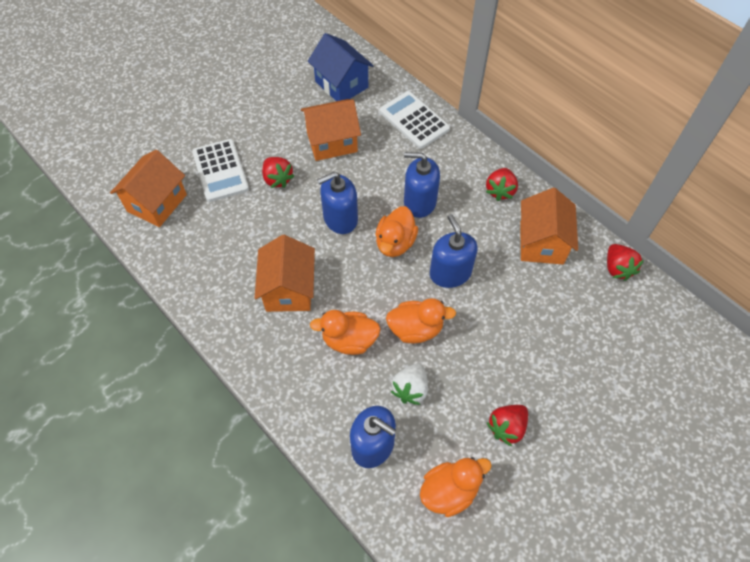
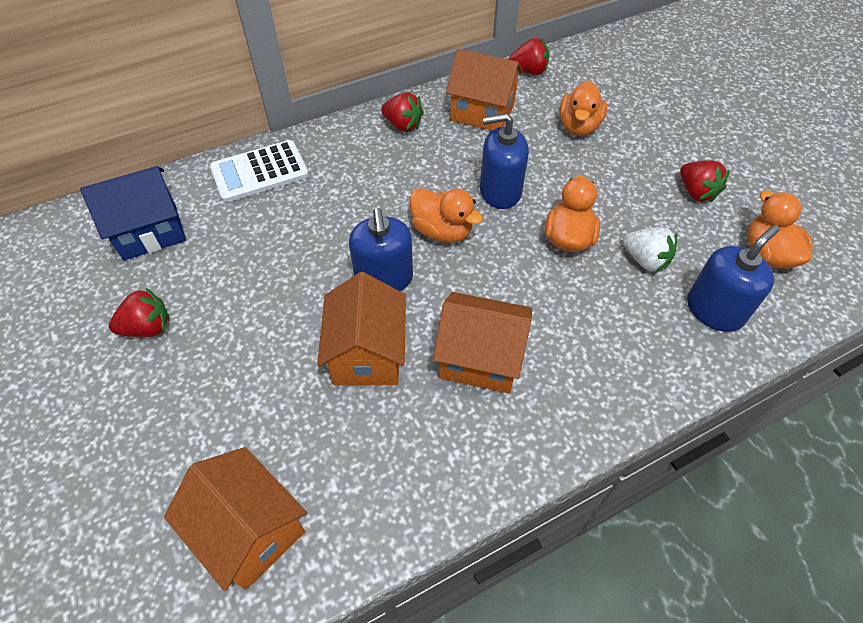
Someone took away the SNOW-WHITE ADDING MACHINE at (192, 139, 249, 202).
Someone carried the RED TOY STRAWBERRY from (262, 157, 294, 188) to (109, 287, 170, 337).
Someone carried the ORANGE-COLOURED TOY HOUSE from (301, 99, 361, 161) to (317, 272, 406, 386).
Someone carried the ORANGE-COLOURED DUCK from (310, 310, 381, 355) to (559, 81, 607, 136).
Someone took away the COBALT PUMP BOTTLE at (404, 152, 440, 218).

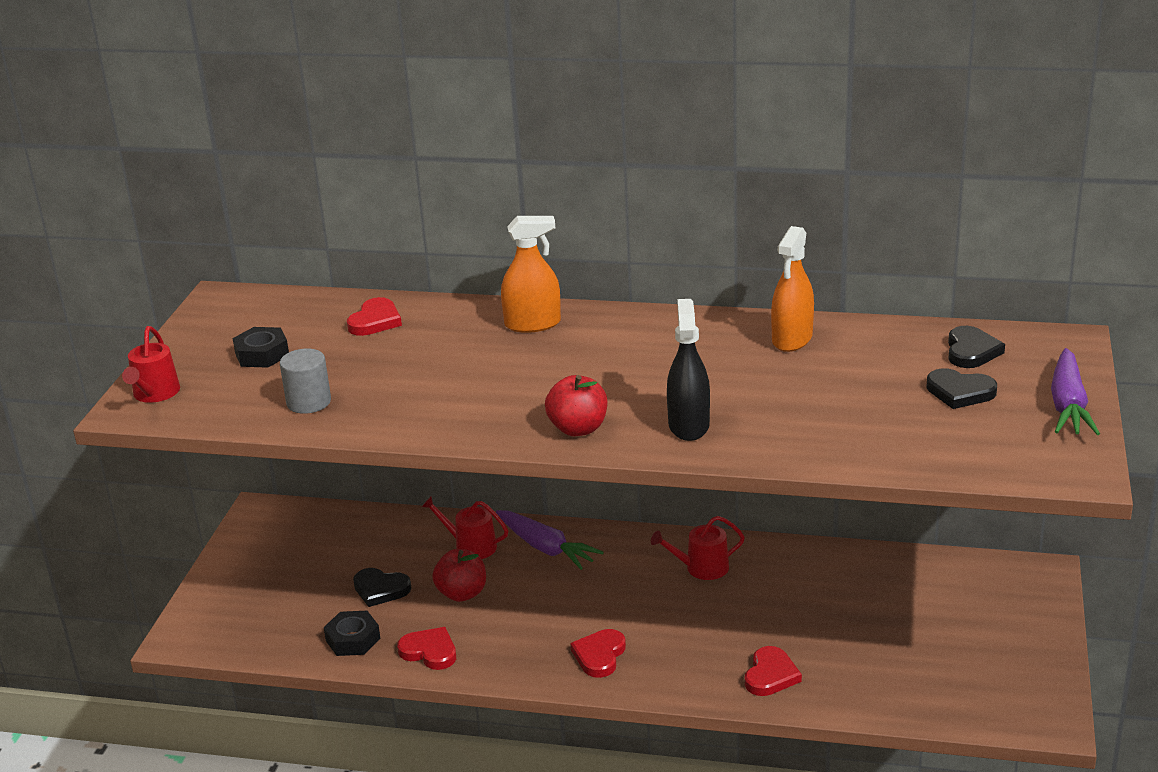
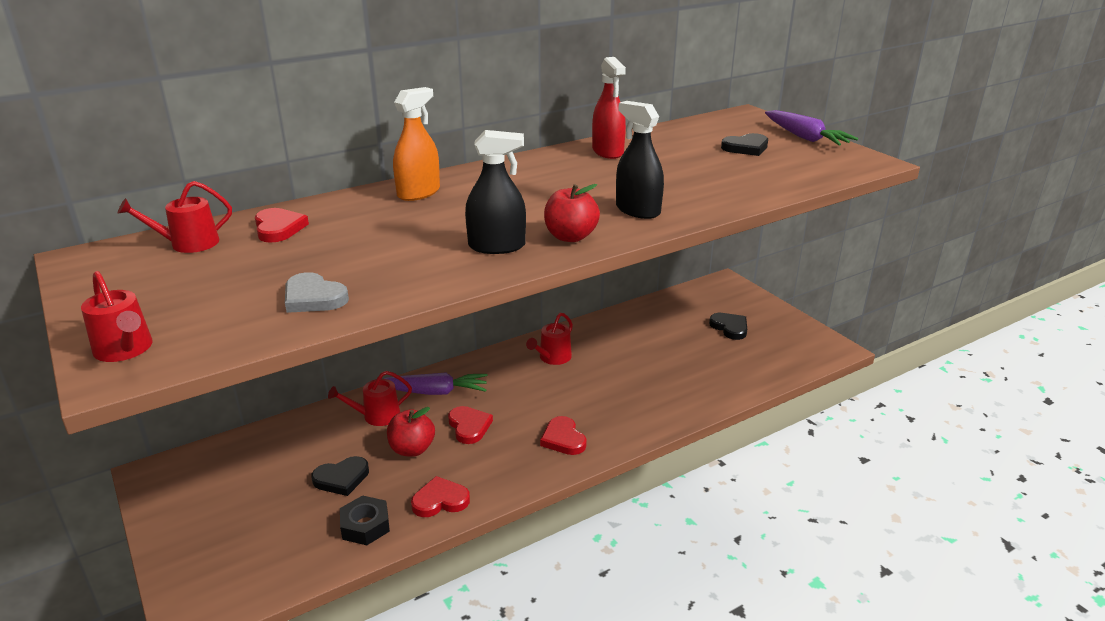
Someone took away the JET-BLACK HEXAGON NUT at (232, 327, 289, 368).
Someone swapped the GRAY CYLINDER at (280, 349, 331, 414) for the GRAY LOVE HEART at (285, 272, 349, 313).
Someone carried the RED LOVE HEART from (745, 646, 802, 696) to (448, 406, 493, 444).
Someone repainted the ORANGE-COLOURED SPRAYER at (771, 226, 814, 352), which became the RED SPRAYER at (592, 57, 626, 159).
Someone carried the JET-BLACK LOVE HEART from (948, 326, 1005, 368) to (709, 313, 747, 340).
Someone put down the RED WATERING POT at (118, 181, 232, 253).
Someone put down the JET-BLACK SPRAYER at (465, 130, 526, 254).

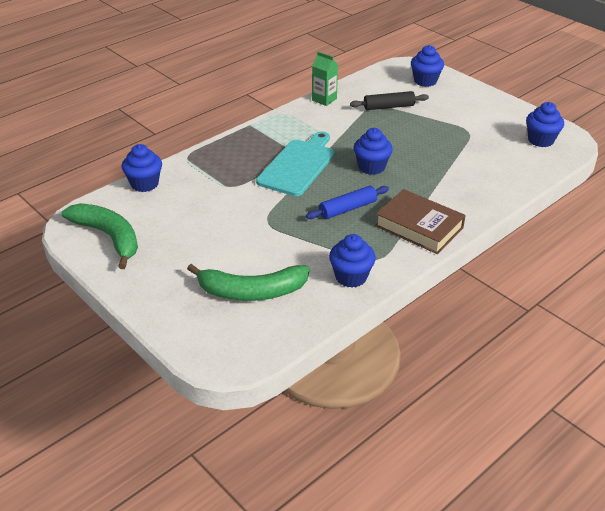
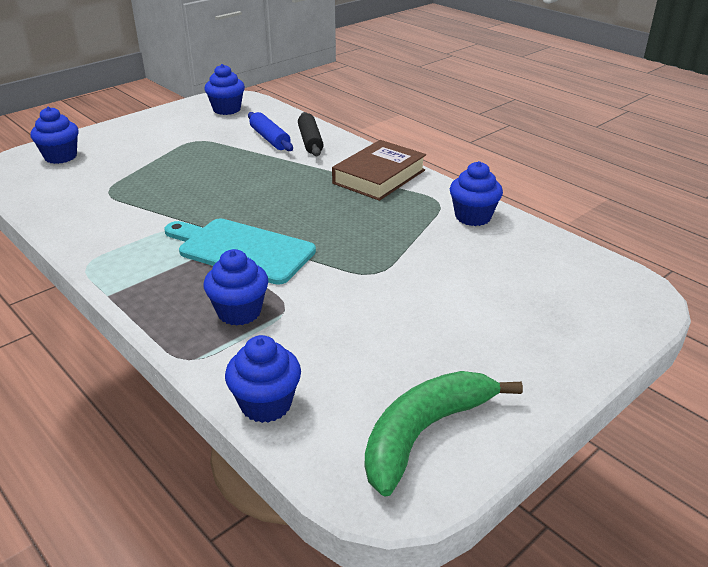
Someone took away the LEAF-GREEN BANANA FRUIT at (187, 264, 310, 301).
Someone carried the COBALT PASTRY ROLLER from (306, 186, 389, 219) to (248, 112, 293, 151).
Someone took away the LEAF-GREEN CARTON at (312, 52, 338, 106).
Someone carried the JET-BLACK PASTRY ROLLER from (350, 91, 429, 110) to (298, 112, 323, 156).
Someone carried the COBALT CUPCAKE from (354, 128, 393, 175) to (204, 249, 268, 326).

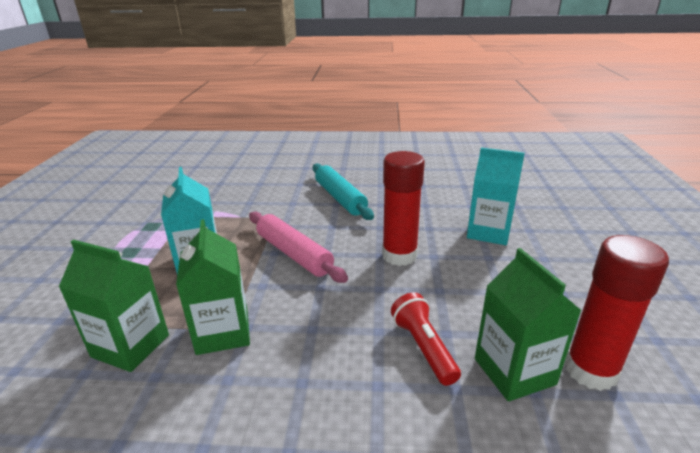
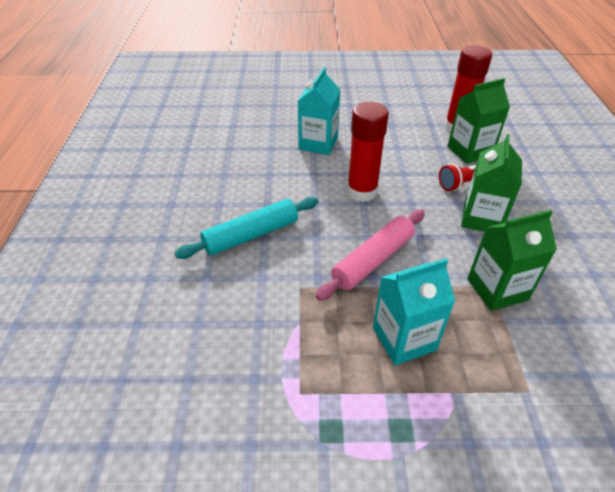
Someone carried the LEAF-GREEN CARTON from (59, 240, 169, 372) to (461, 134, 522, 232).

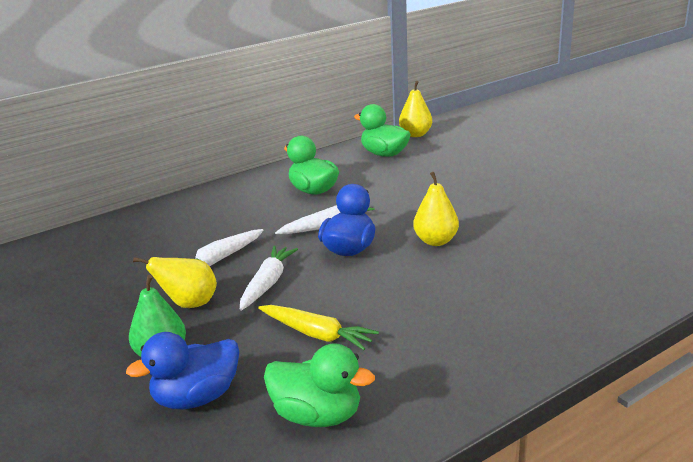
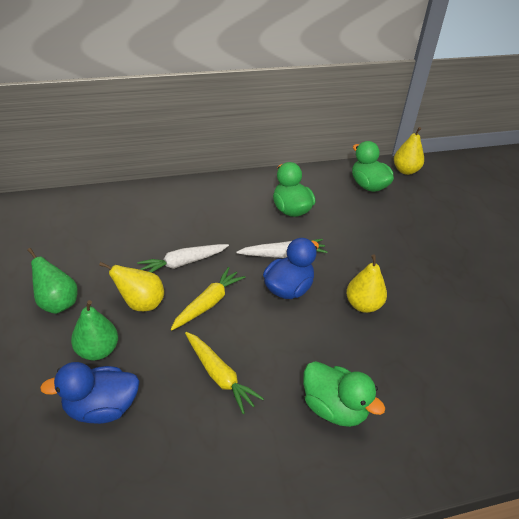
Someone repainted the SNOW-WHITE TOY CARROT at (240, 246, 298, 311), which became the YELLOW TOY CARROT at (171, 267, 245, 330).
Someone carried the LEAF-GREEN DUCK from (264, 343, 375, 427) to (303, 361, 386, 427).
Someone put down the LEAF-GREEN TOY PEAR at (27, 248, 78, 314).

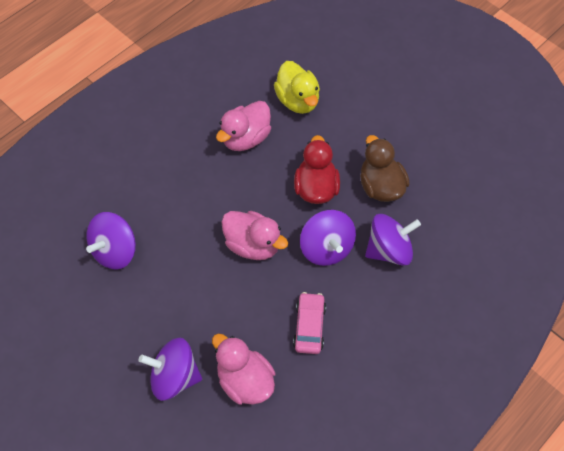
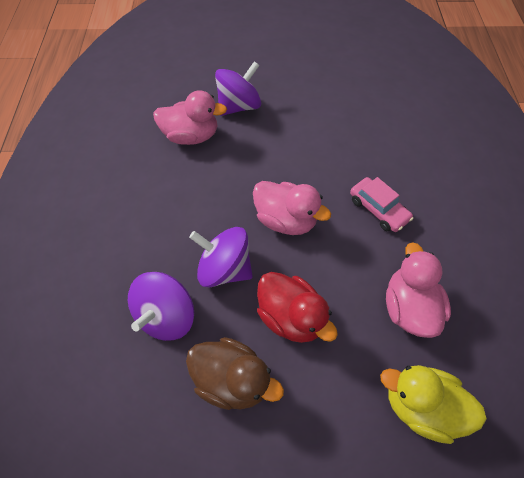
Someone took away the PURPLE WHIRLIGIG at (86, 212, 136, 270).
Someone rotated the ROSE-PINK DUCK at (221, 211, 288, 260) by 135 degrees counterclockwise.
Someone carried the ROSE-PINK CAR from (293, 292, 326, 354) to (350, 177, 413, 232).

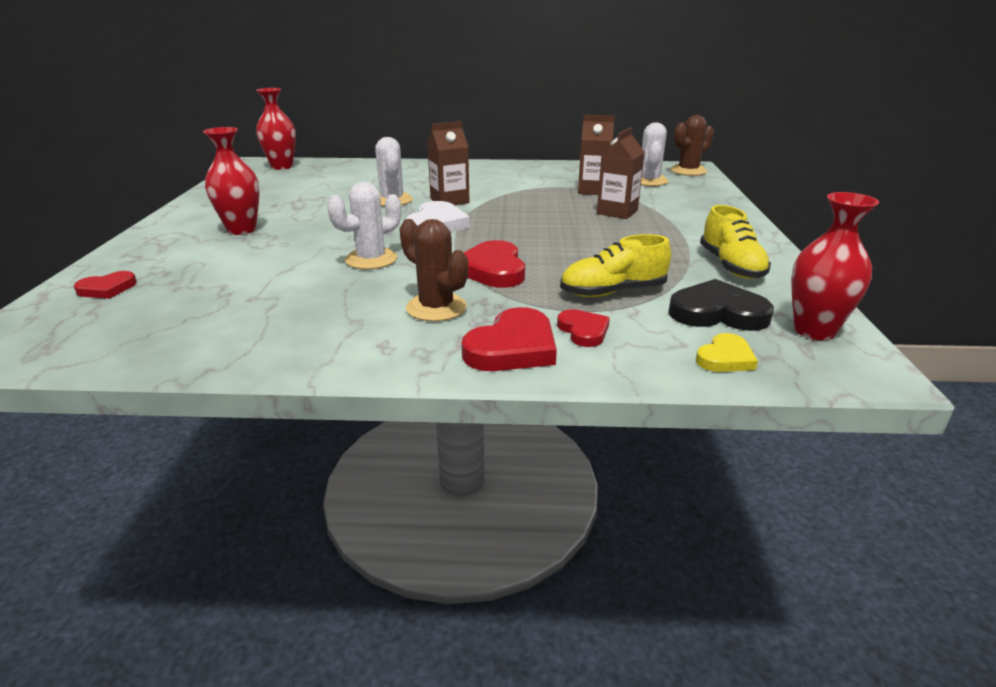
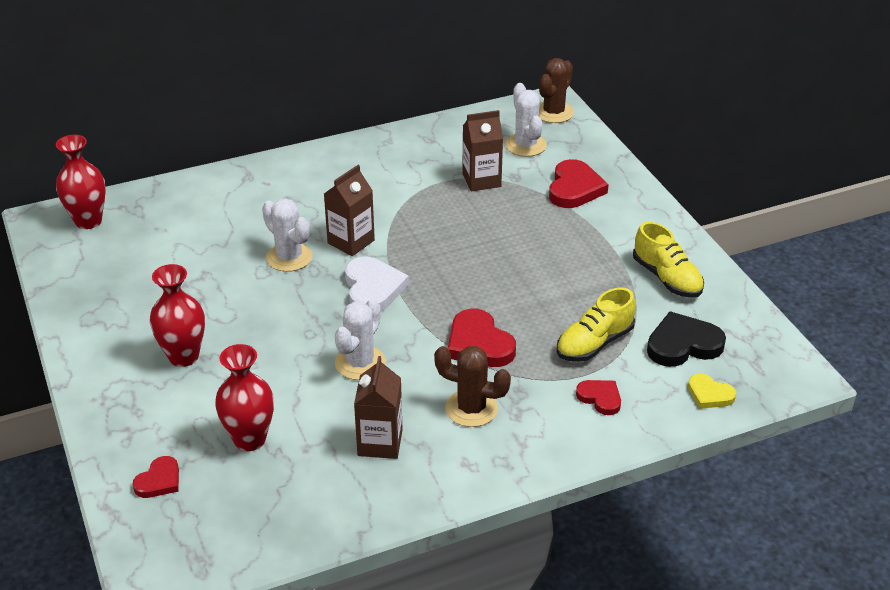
Someone carried the RED LOVE HEART from (462, 307, 557, 371) to (549, 159, 609, 208).
Someone carried the BROWN CARTON from (597, 127, 645, 219) to (354, 356, 403, 459).
Someone rotated the YELLOW LOVE HEART at (696, 333, 758, 372) by 105 degrees clockwise.
Someone carried the RED VASE from (791, 192, 879, 340) to (215, 344, 274, 451).

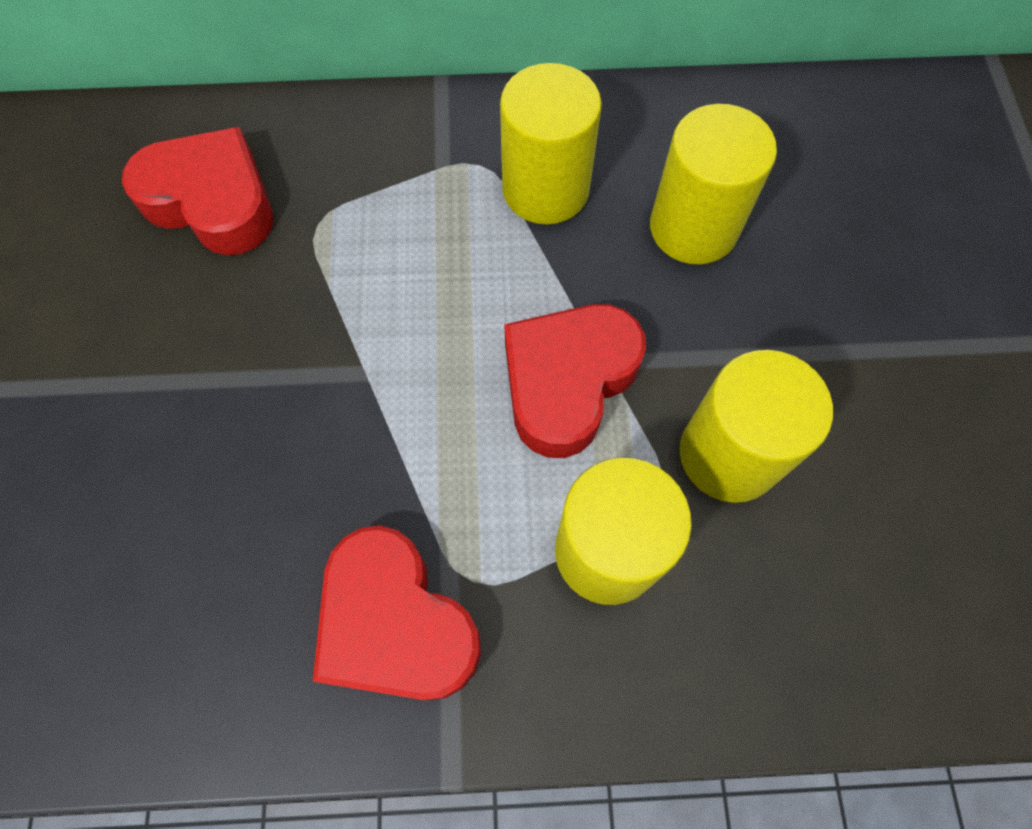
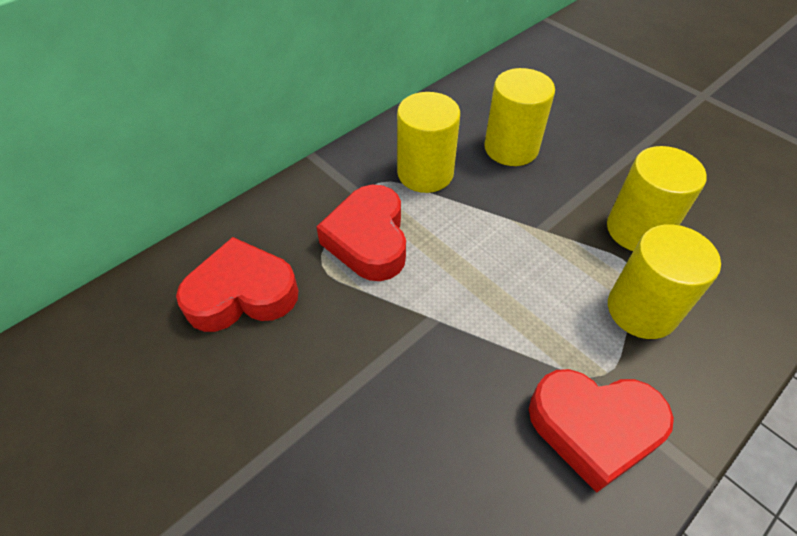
Someone carried the RED LOVE HEART from (504, 304, 646, 458) to (316, 185, 406, 281).

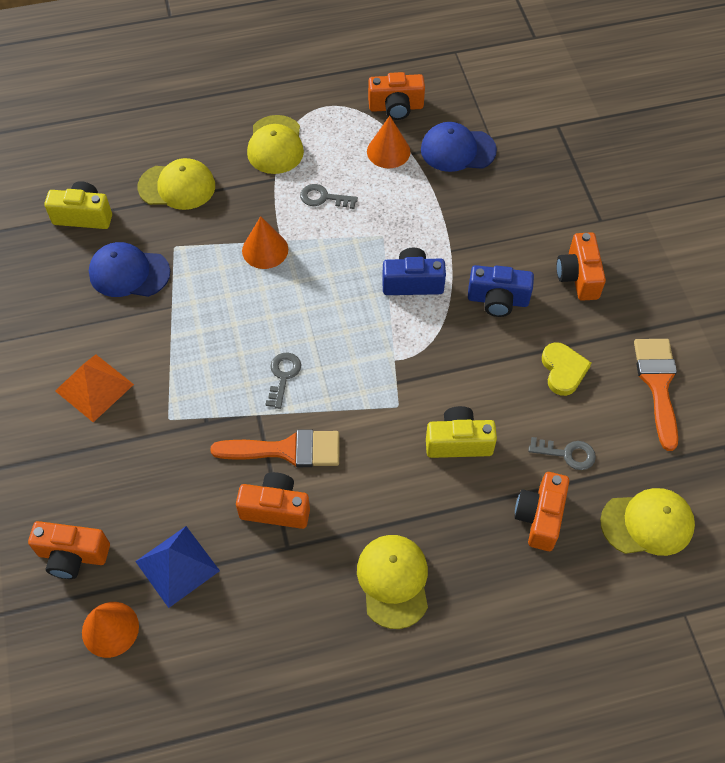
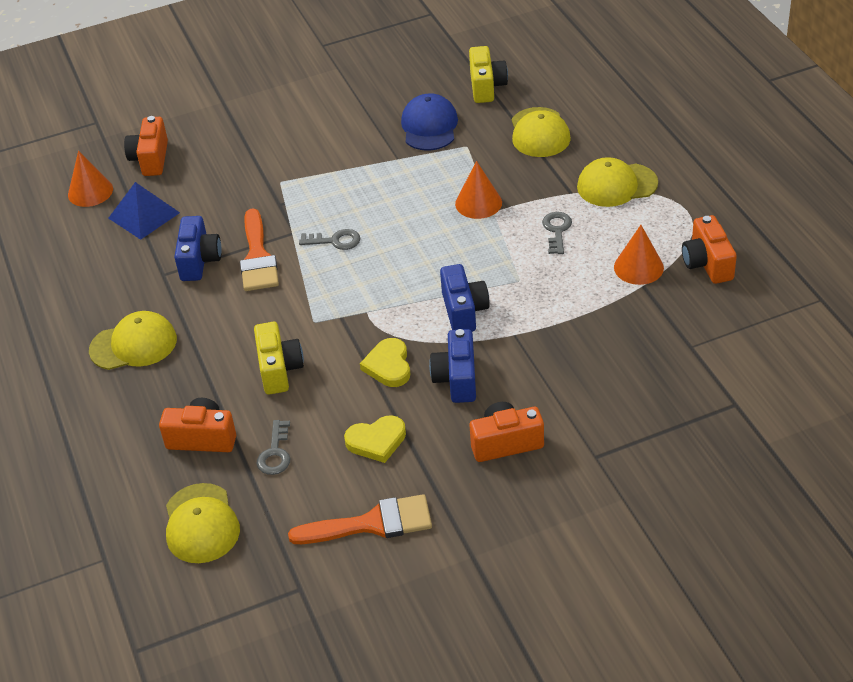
Someone took away the ORANGE-COLOURED SOLID PYRAMID at (55, 354, 134, 422).
Someone repainted the ORANGE-COLOURED PHOTO CAMERA at (236, 472, 310, 529), which became the COBALT PHOTO CAMERA at (174, 216, 222, 281).
Someone took away the COBALT BASEBALL CAP at (421, 122, 497, 172).
Someone put down the YELLOW LOVE HEART at (360, 338, 410, 387).

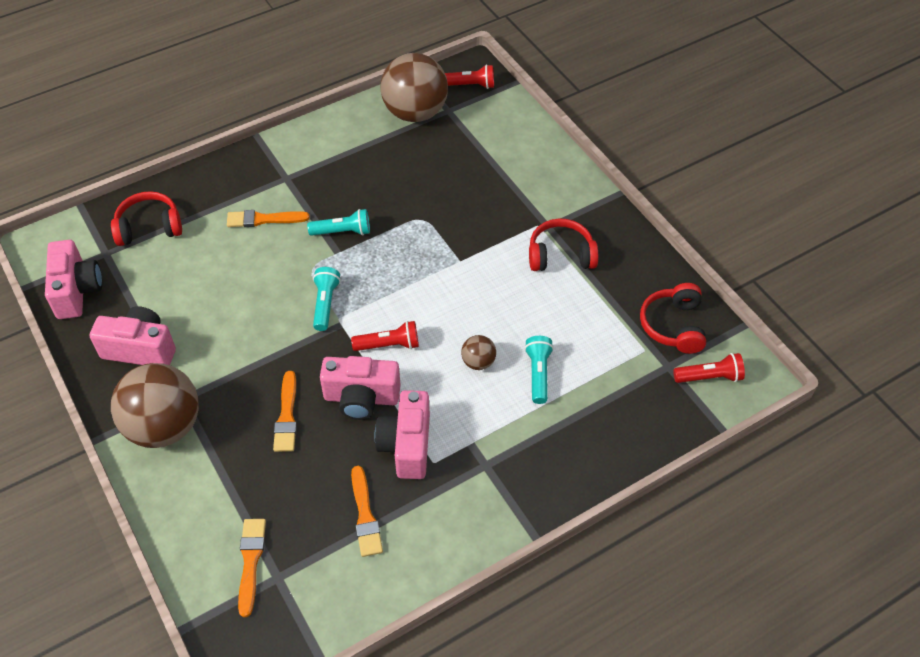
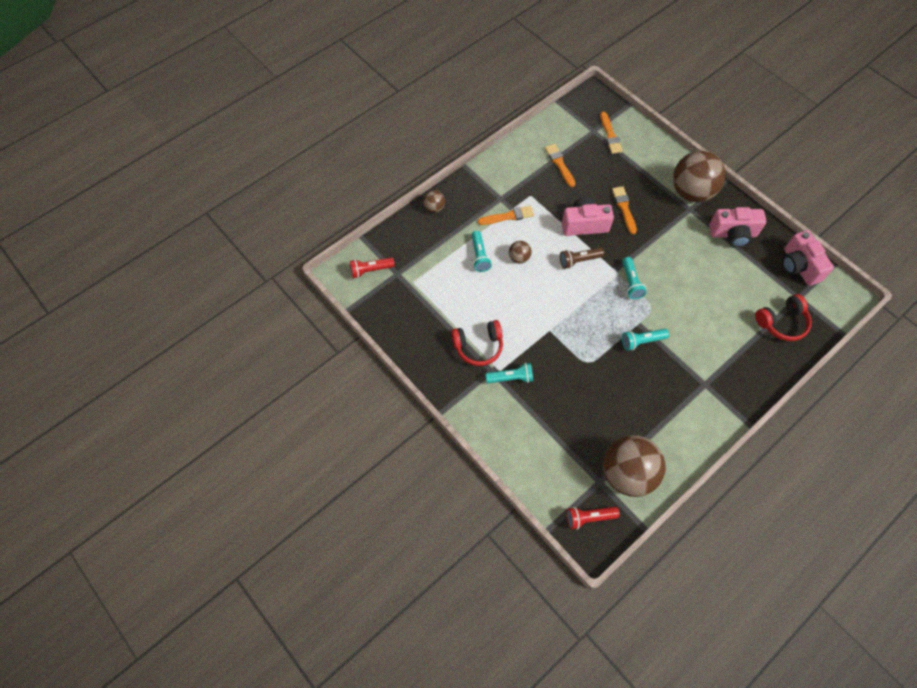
Someone carried the ORANGE-COLOURED BRUSH from (227, 210, 310, 227) to (478, 206, 534, 225).
Someone repainted the RED TORCH at (351, 321, 419, 351), which became the BROWN TORCH at (560, 247, 604, 269).
Someone took away the ROSE-PINK PHOTO CAMERA at (374, 390, 430, 479).
Someone took away the RED OVER-EAR HEADPHONES at (640, 283, 706, 354).
Someone put down the BROWN PLAY BALL at (423, 190, 445, 213).
Someone put down the TEAL TORCH at (486, 363, 533, 383).

